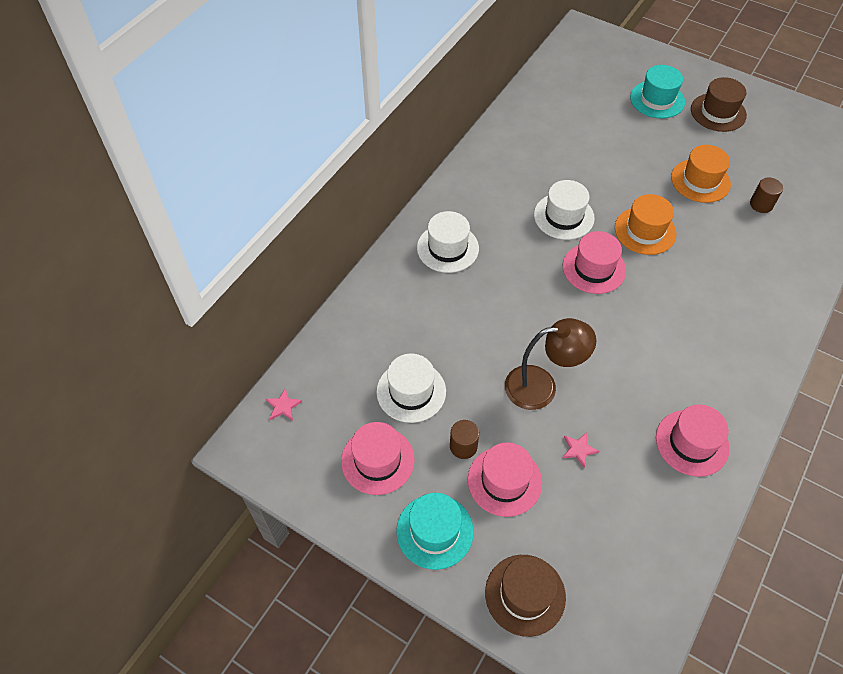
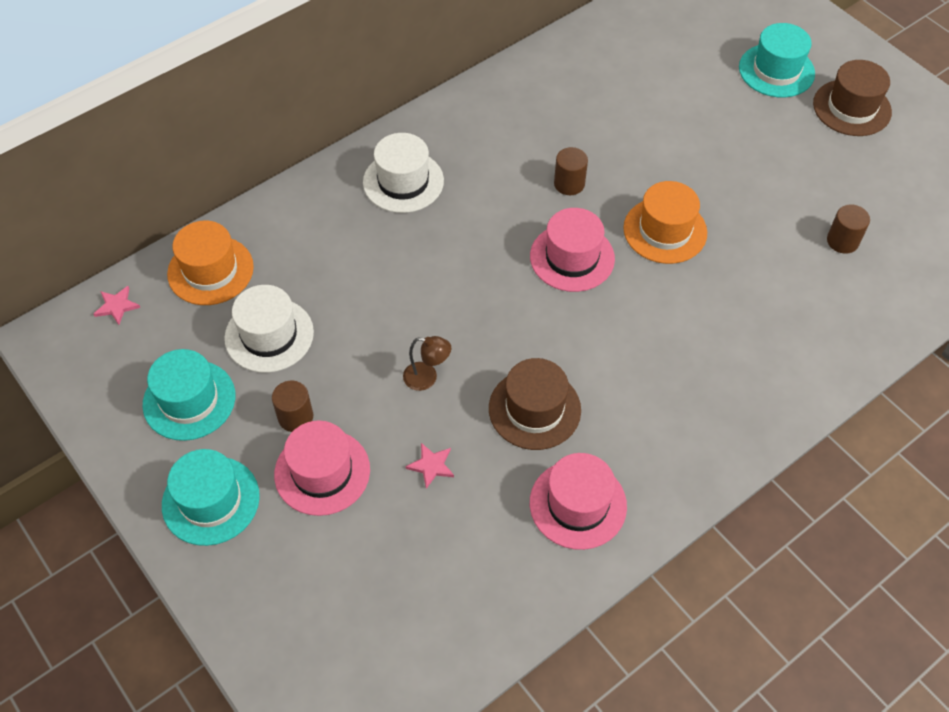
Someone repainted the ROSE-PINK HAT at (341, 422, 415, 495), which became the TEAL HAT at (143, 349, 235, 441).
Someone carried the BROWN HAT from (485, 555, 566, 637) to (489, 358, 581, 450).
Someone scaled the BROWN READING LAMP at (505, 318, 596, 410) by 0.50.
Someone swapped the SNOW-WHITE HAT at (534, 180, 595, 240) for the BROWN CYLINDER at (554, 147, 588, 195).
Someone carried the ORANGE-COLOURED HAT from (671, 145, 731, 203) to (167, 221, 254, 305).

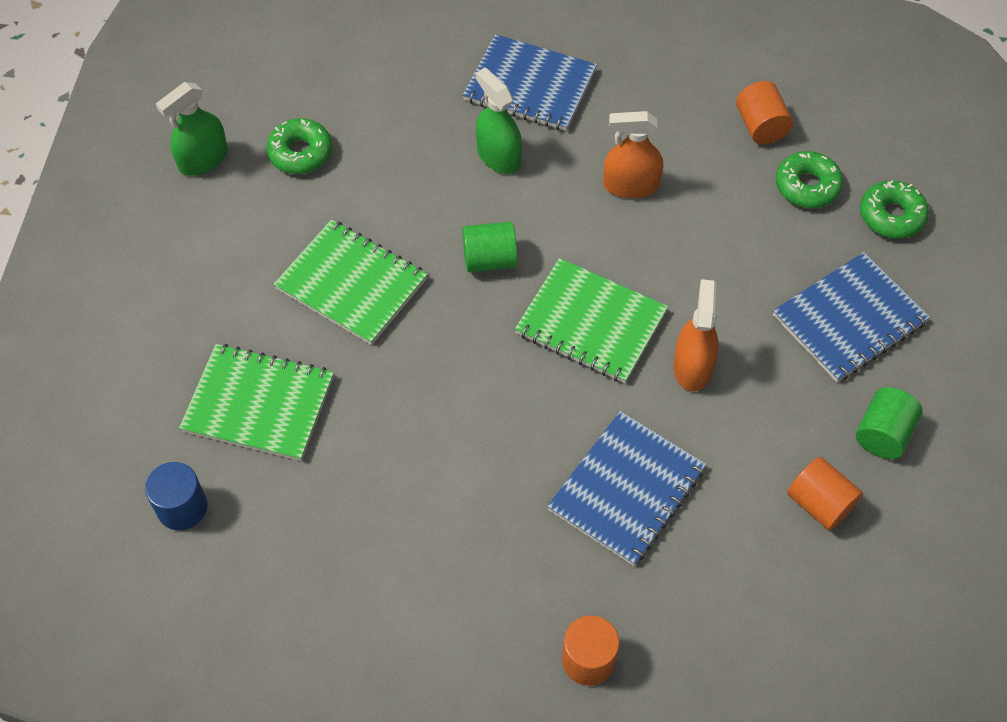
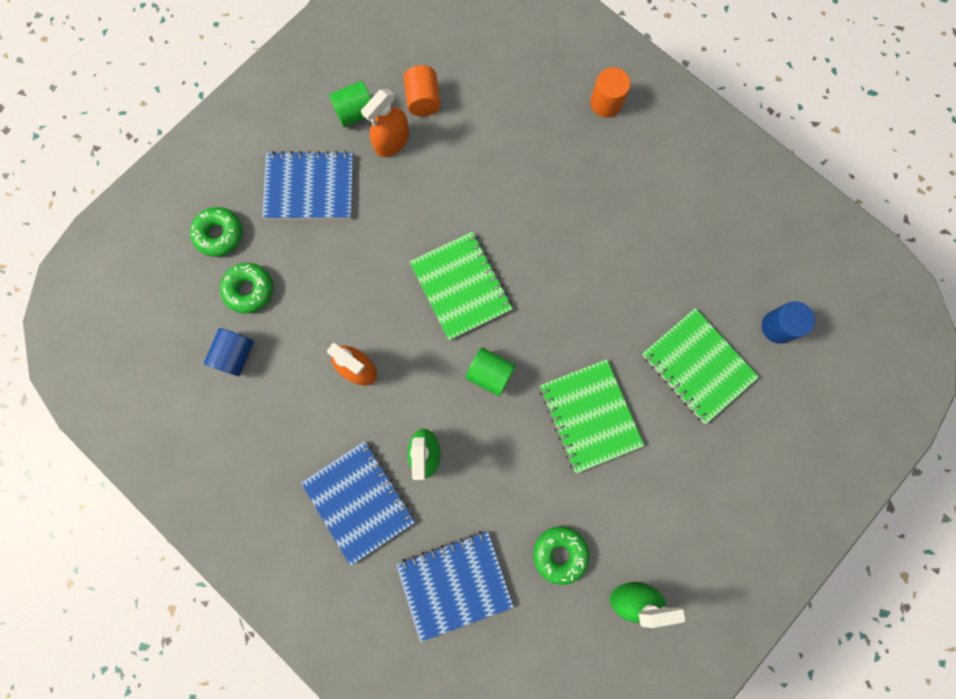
Someone carried the COBALT EXERCISE BOOK from (547, 411, 706, 566) to (396, 531, 514, 642).
Someone carried the ORANGE-COLOURED SPRAYER from (674, 279, 719, 392) to (361, 89, 409, 157).
Someone repainted the ORANGE-COLOURED CYLINDER at (736, 81, 793, 144), which became the COBALT CYLINDER at (204, 328, 254, 376).

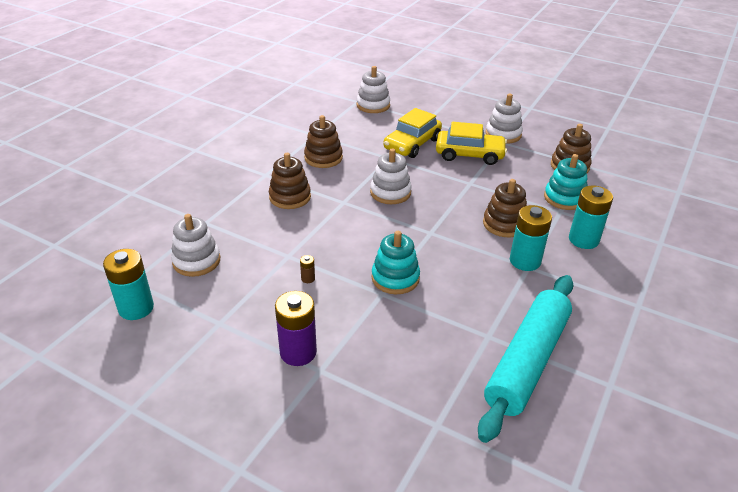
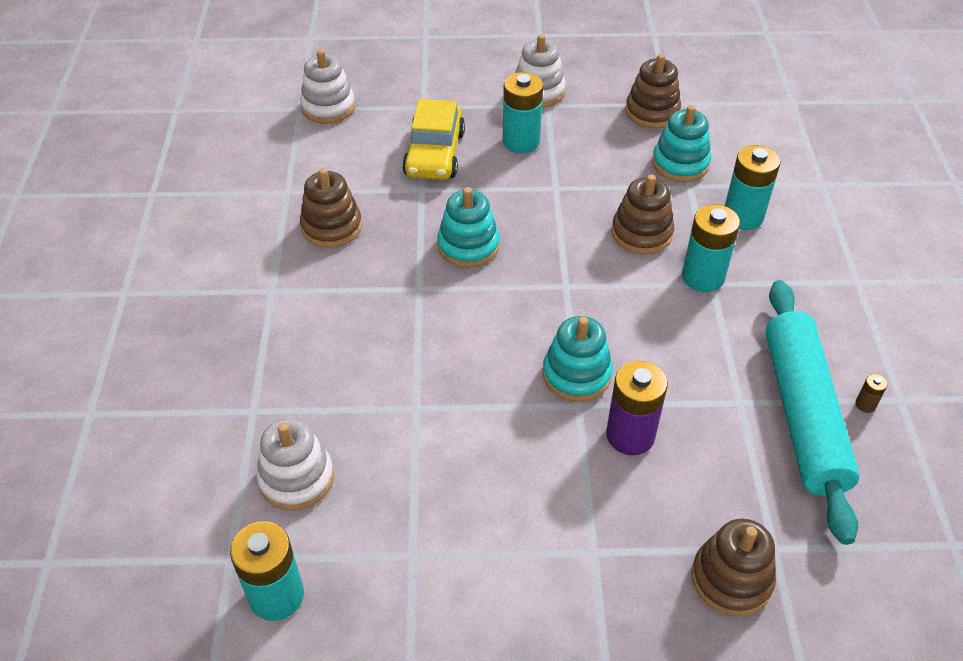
Someone carried the BROWN RING STACKER from (269, 153, 311, 209) to (691, 519, 776, 616).
Someone carried the PURPLE AA BATTERY from (275, 291, 317, 366) to (606, 361, 668, 455).
Someone carried the BROWN AA BATTERY from (300, 255, 315, 283) to (855, 374, 887, 413).
Someone repainted the SNOW-WHITE RING STACKER at (370, 148, 412, 204), which became the TEAL RING STACKER at (437, 187, 500, 268).
Someone swapped the YELLOW CAR at (436, 122, 507, 165) for the TEAL AA BATTERY at (503, 72, 543, 153).

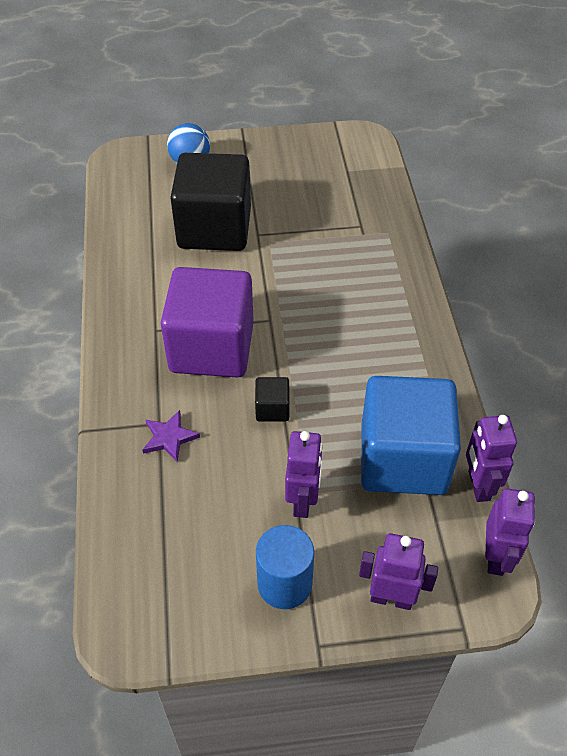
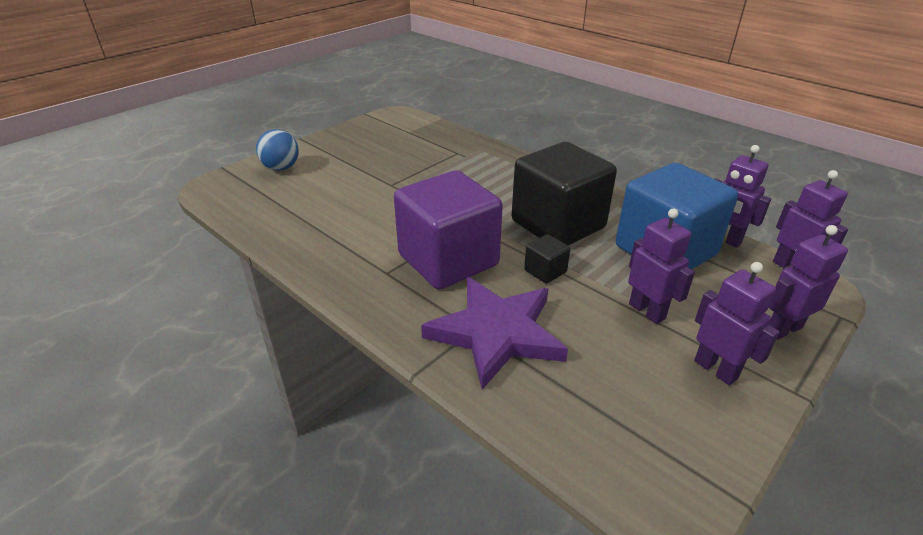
Someone scaled the PURPLE STAR SHAPE at (143, 410, 200, 462) by 2.26.
Someone carried the JET-BLACK CUBE from (170, 153, 251, 251) to (512, 142, 617, 245).
Someone swapped the COBALT CYLINDER at (256, 525, 314, 609) for the PURPLE ROBOT FIGURE at (694, 262, 780, 385).

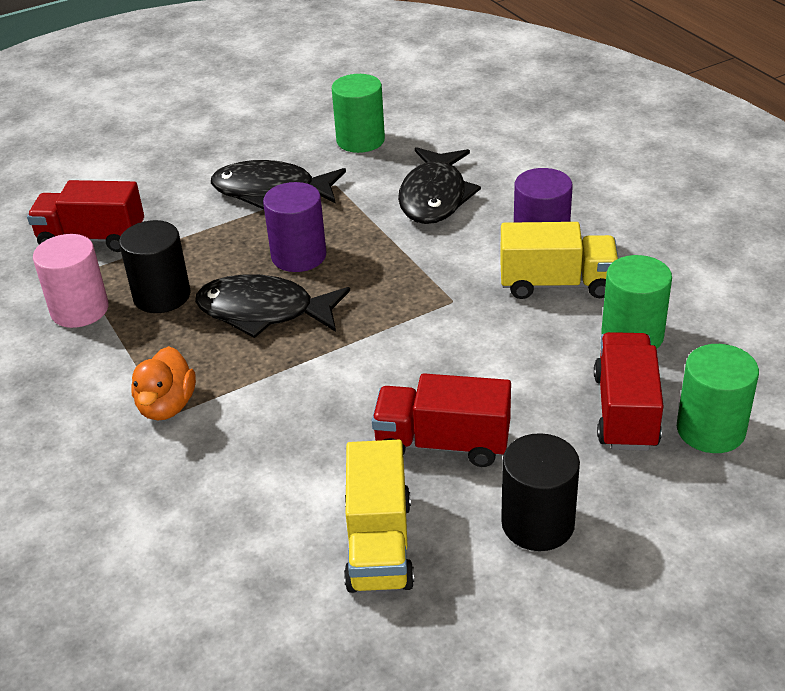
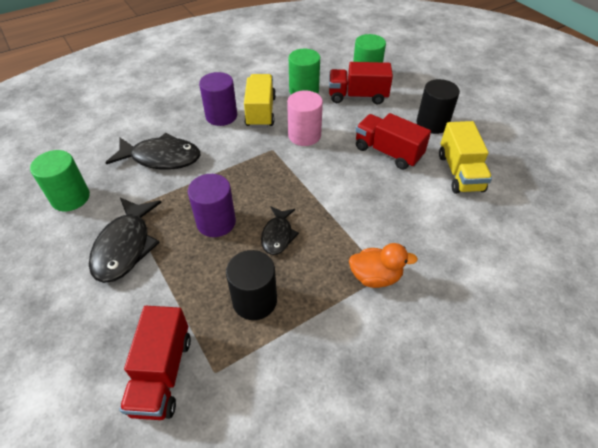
Someone carried the ROSE-PINK CYLINDER from (33, 234, 109, 328) to (287, 90, 323, 146).
Someone scaled the JET-BLACK TOY FISH at (195, 274, 350, 338) by 0.59.
Someone rotated the YELLOW LORRY at (344, 440, 414, 593) by 90 degrees clockwise.
Someone rotated the RED LORRY at (372, 373, 511, 467) by 120 degrees clockwise.

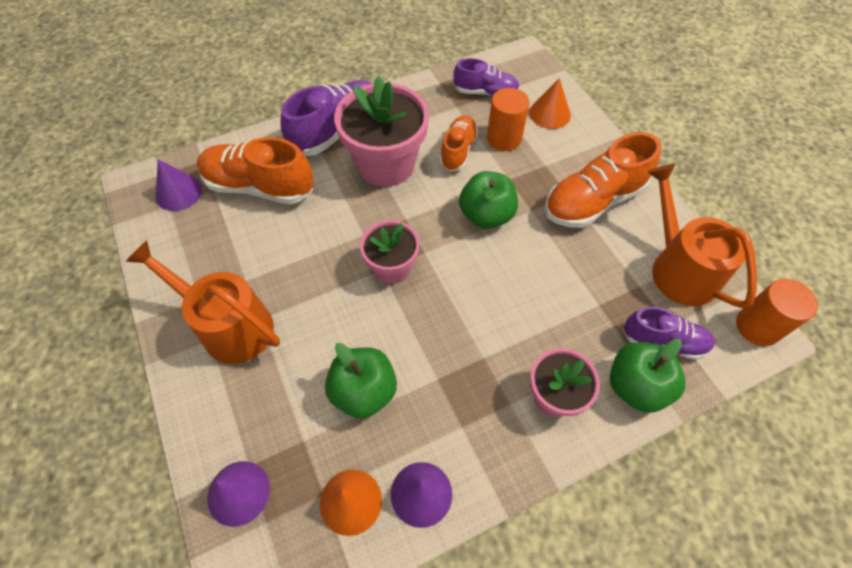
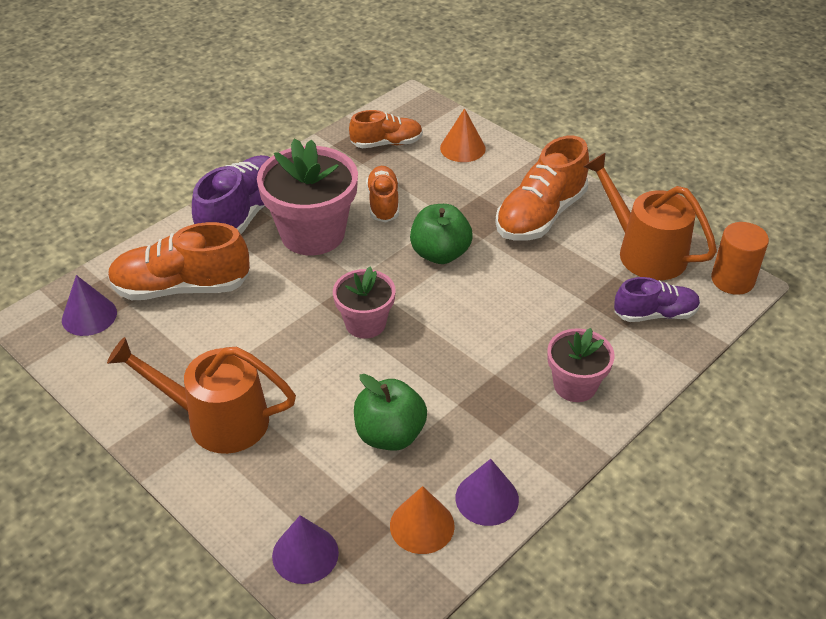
Someone repainted the PURPLE LACE-UP SHOE at (453, 58, 520, 97), which became the ORANGE-COLOURED LACE-UP SHOE at (349, 110, 423, 148).
Someone took away the ORANGE-COLOURED CYLINDER at (487, 88, 530, 151).
Someone took away the LEAF-GREEN APPLE at (610, 339, 686, 413).

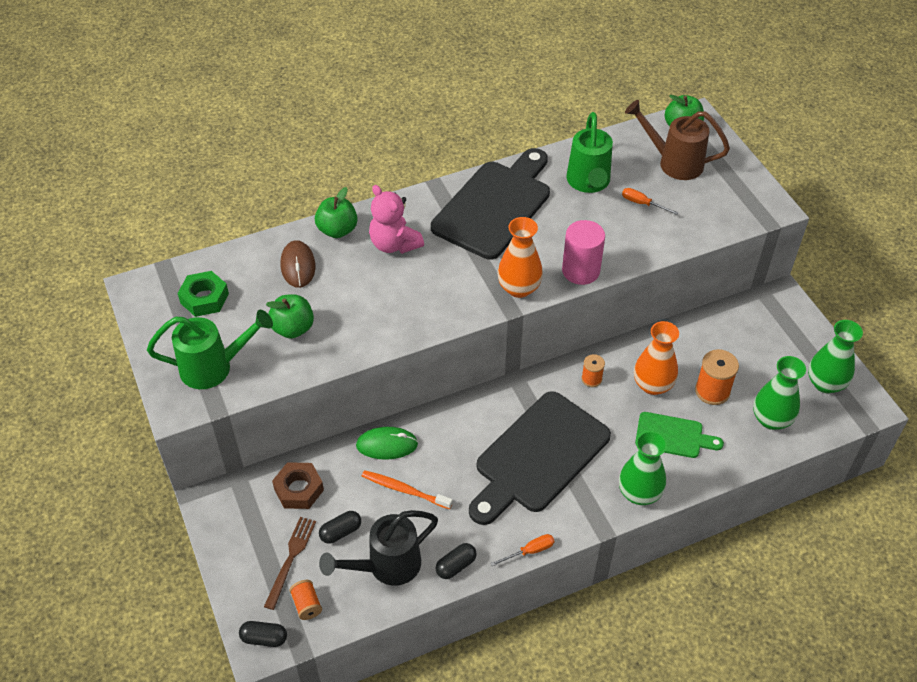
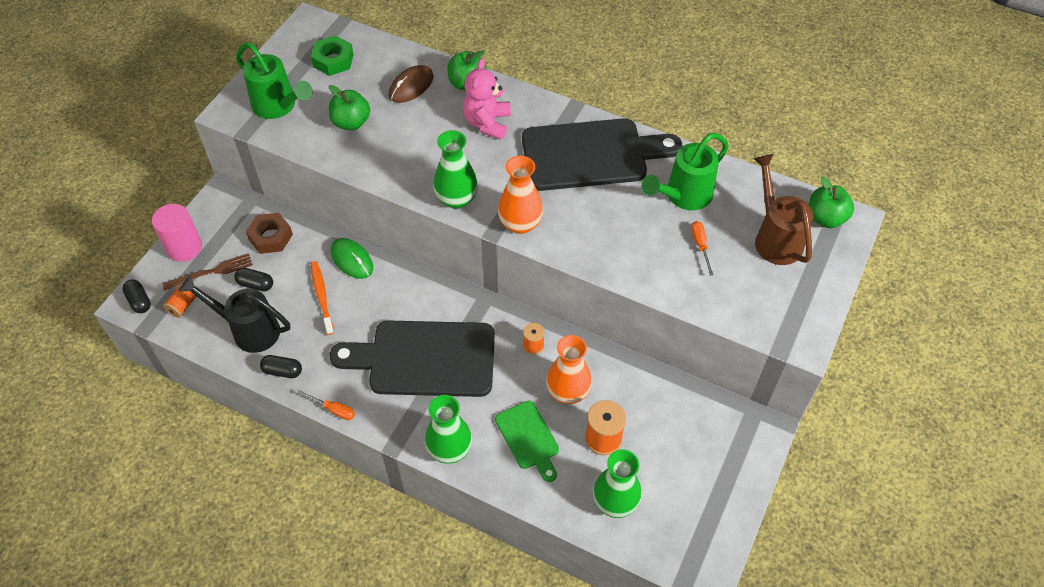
Someone carried the ROSE-PINK CYLINDER from (562, 220, 605, 285) to (152, 204, 202, 262).
Someone carried the LEAF-GREEN VASE from (808, 320, 863, 393) to (433, 130, 478, 209).

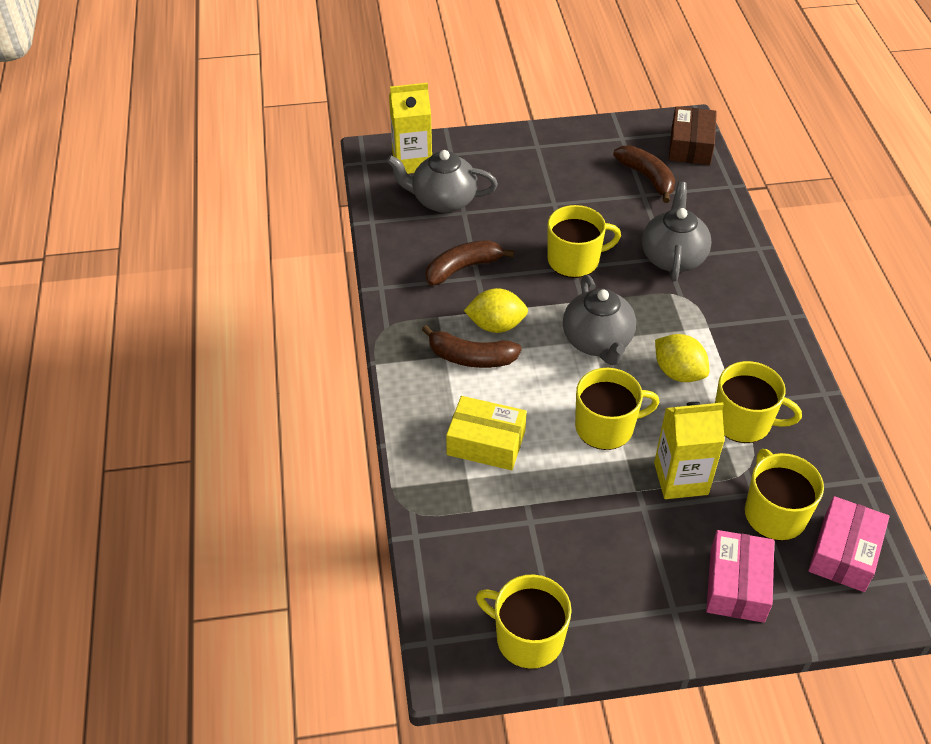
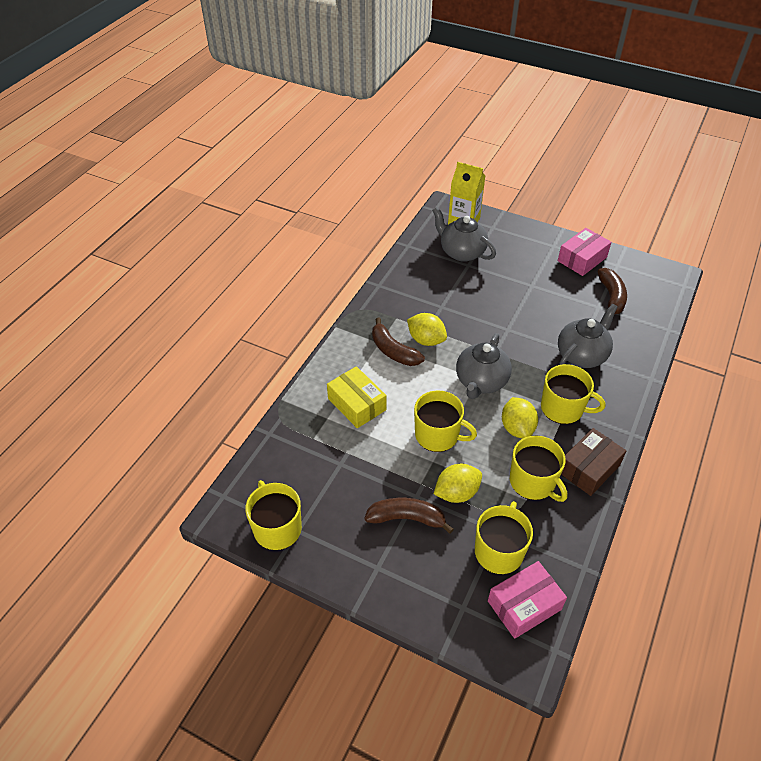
Someone carried the BROWN BANANA FRUIT from (426, 240, 515, 286) to (365, 498, 454, 534).
Someone carried the YELLOW COFFEE MUG from (548, 205, 621, 278) to (541, 364, 605, 424).
Someone swapped the YELLOW CARTON at (654, 402, 725, 499) for the YELLOW CITRUS FRUIT at (434, 464, 482, 503).
Someone carried the BROWN PACKAGE from (669, 106, 717, 165) to (561, 428, 626, 496).
Someone carried the ROSE-PINK PACKAGE from (706, 530, 774, 623) to (558, 228, 612, 276).

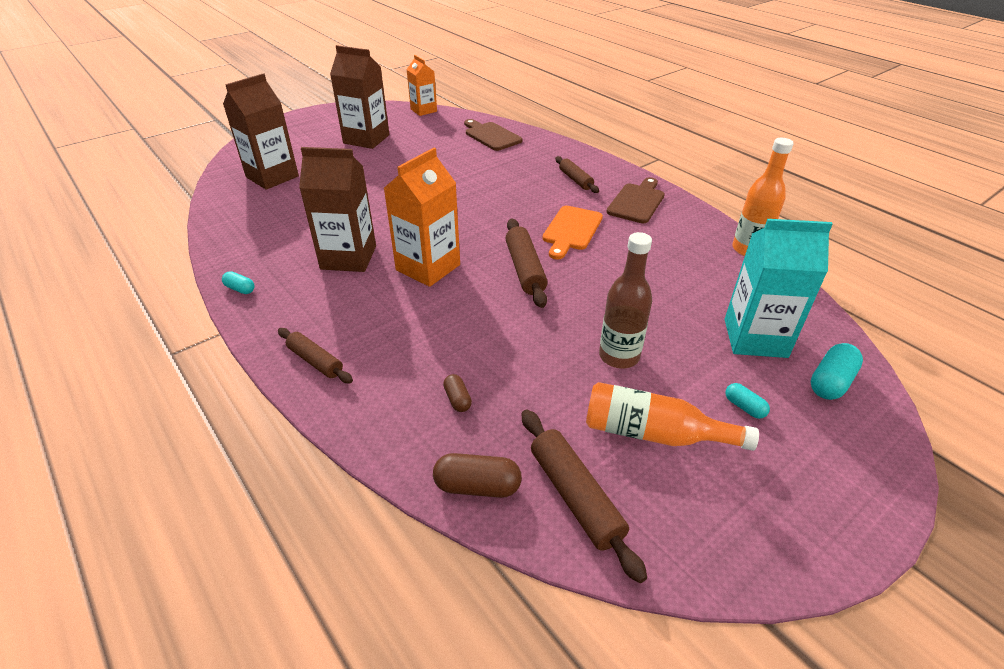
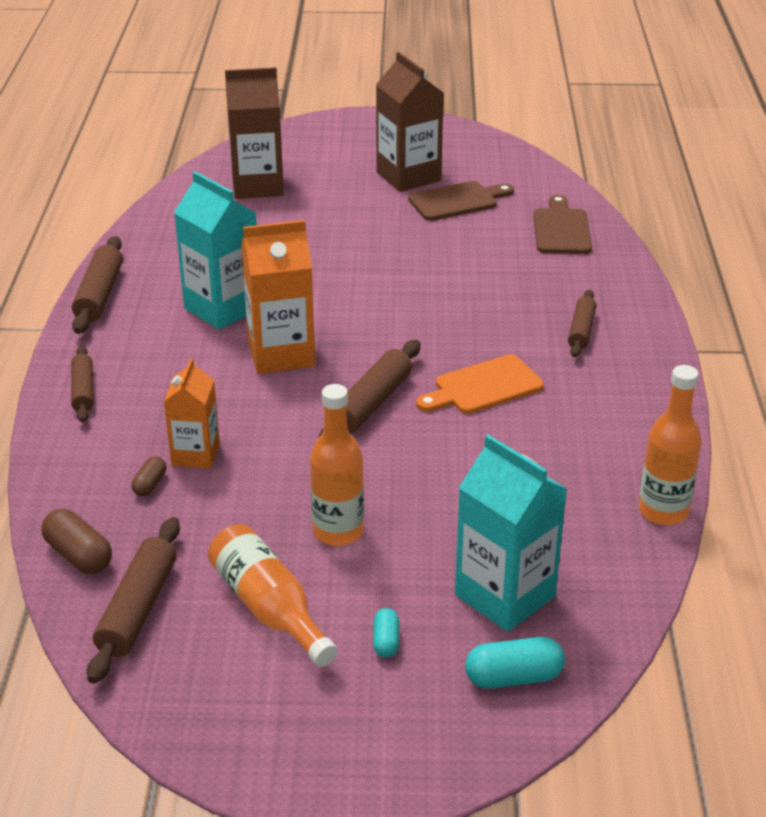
Someone swapped the TEAL CAPSULE at (222, 271, 255, 294) for the BROWN PASTRY ROLLER at (72, 236, 123, 334).
Someone repainted the BROWN CARTON at (299, 147, 376, 272), which became the TEAL CARTON at (174, 171, 256, 330).
Someone carried the ORANGE-COLOURED CARTON from (406, 55, 437, 116) to (164, 358, 220, 469).
Someone repainted the BROWN DRINK BOTTLE at (599, 232, 652, 369), which became the ORANGE-COLOURED DRINK BOTTLE at (310, 384, 364, 546).
Someone carried the BROWN BREAD BOARD from (607, 177, 665, 223) to (408, 181, 514, 221).

